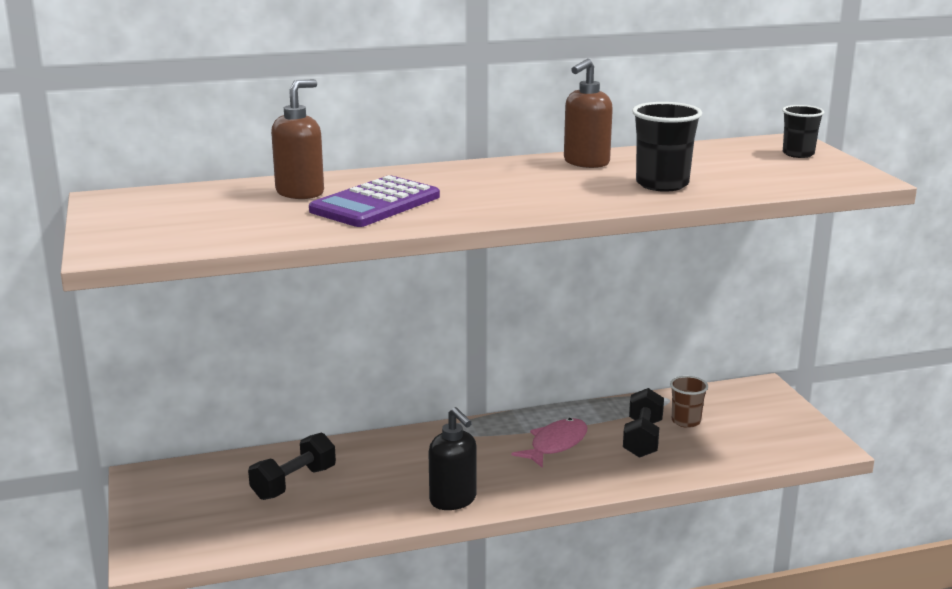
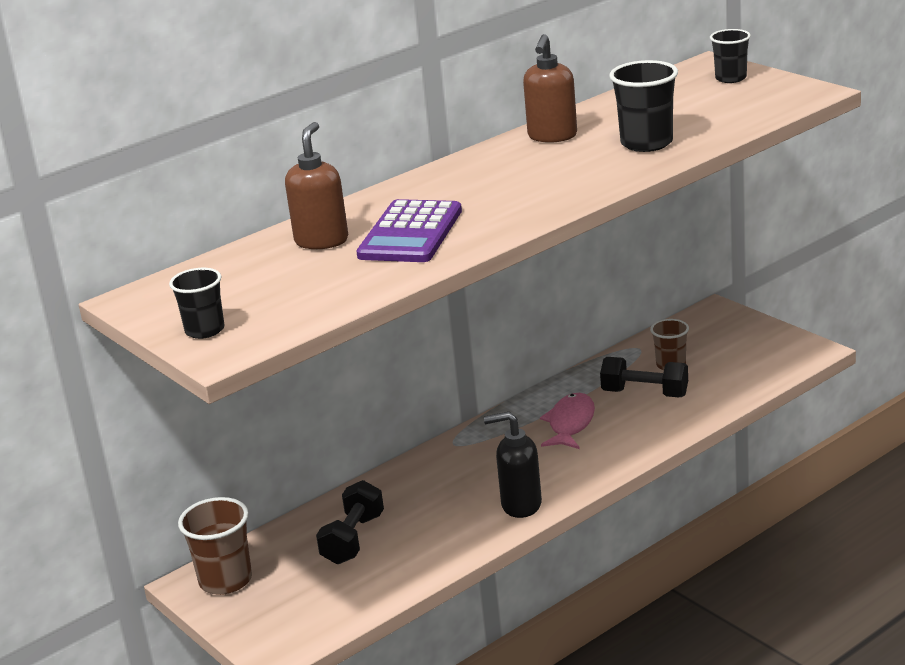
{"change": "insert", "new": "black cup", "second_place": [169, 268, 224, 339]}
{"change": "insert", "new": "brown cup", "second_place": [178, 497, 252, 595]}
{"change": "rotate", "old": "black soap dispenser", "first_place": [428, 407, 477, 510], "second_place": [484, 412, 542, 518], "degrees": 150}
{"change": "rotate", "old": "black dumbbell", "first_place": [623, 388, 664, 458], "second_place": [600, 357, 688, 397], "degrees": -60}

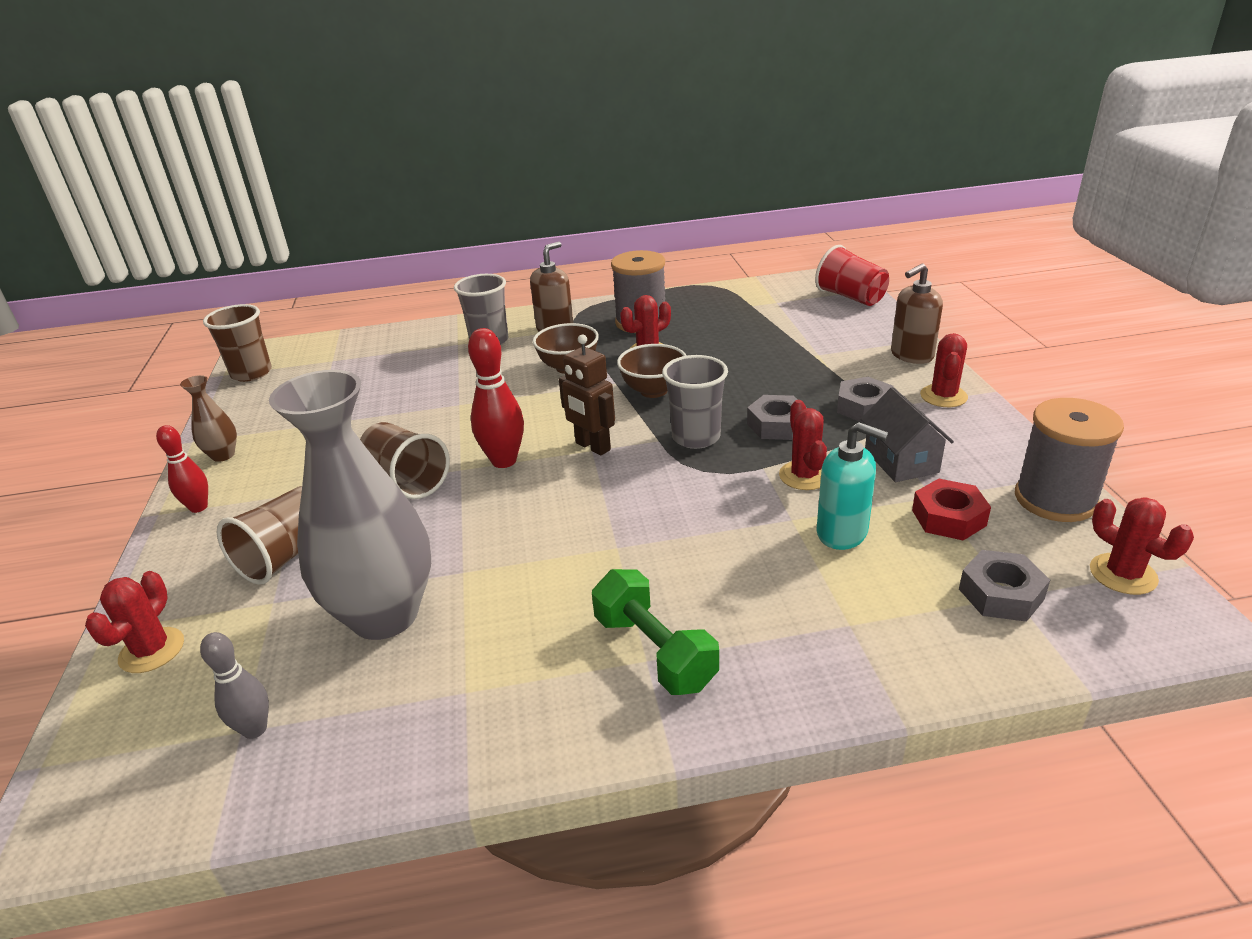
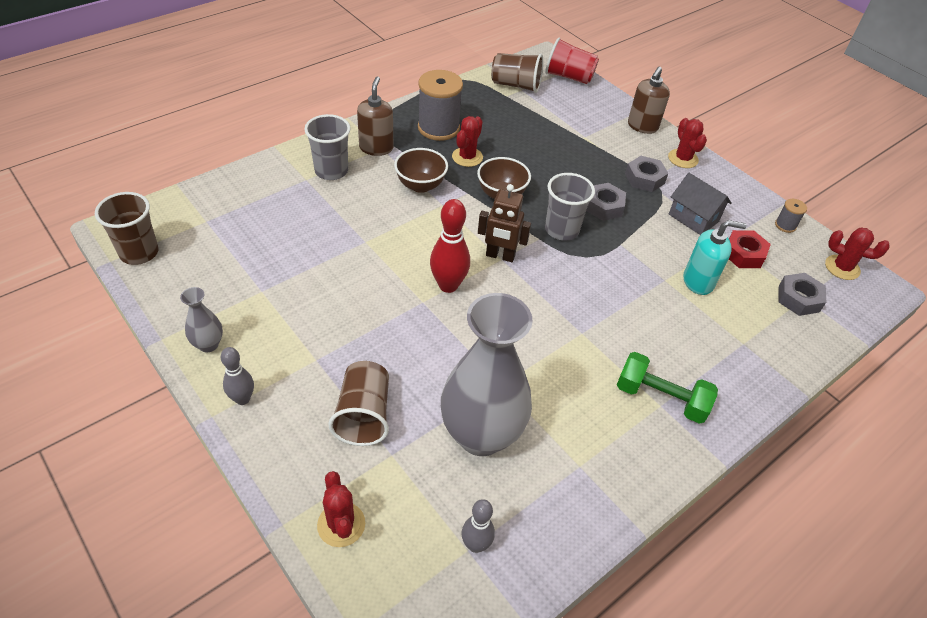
{"change": "delete", "old": "red cactus", "first_place": [779, 400, 827, 490]}
{"change": "move", "old": "brown cup", "first_place": [360, 422, 450, 499], "second_place": [491, 53, 543, 93]}
{"change": "recolor", "old": "red bowling pin", "new": "grey bowling pin", "first_place": [156, 425, 208, 513], "second_place": [221, 347, 254, 405]}
{"change": "recolor", "old": "brown vase", "new": "grey vase", "first_place": [180, 375, 237, 462], "second_place": [180, 287, 223, 352]}
{"change": "resize", "old": "grey spool", "first_place": [1015, 398, 1124, 522], "second_place": [775, 199, 807, 233], "factor": 0.46}

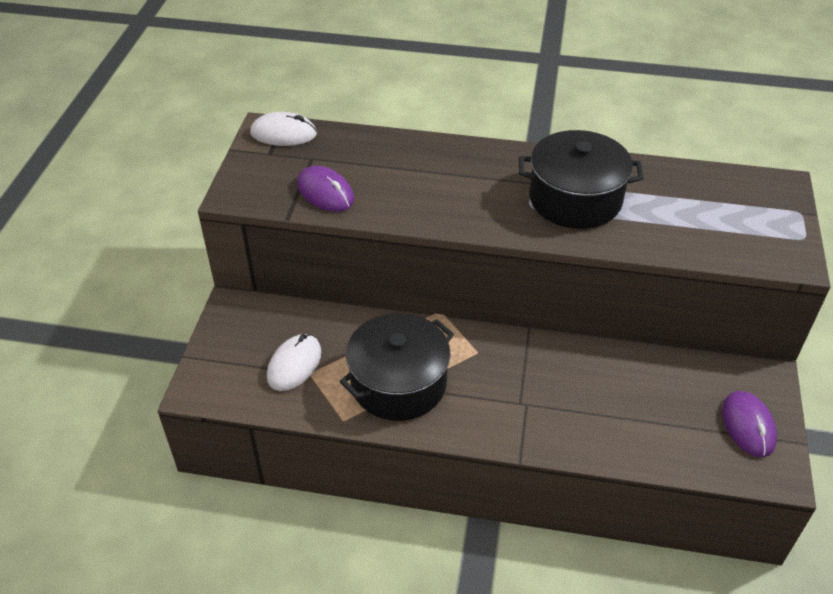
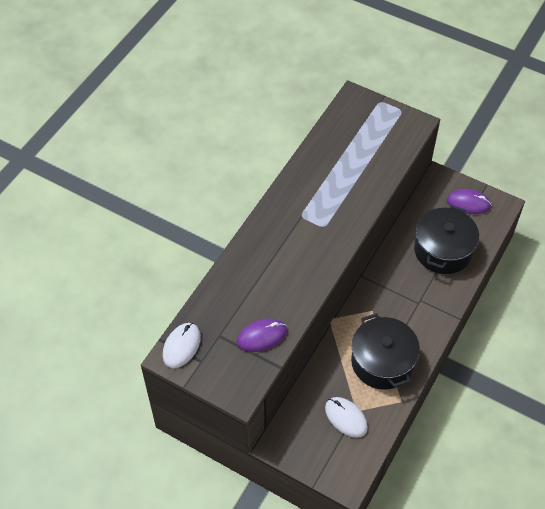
{"change": "move", "old": "black pot", "first_place": [519, 130, 644, 229], "second_place": [414, 205, 479, 274]}

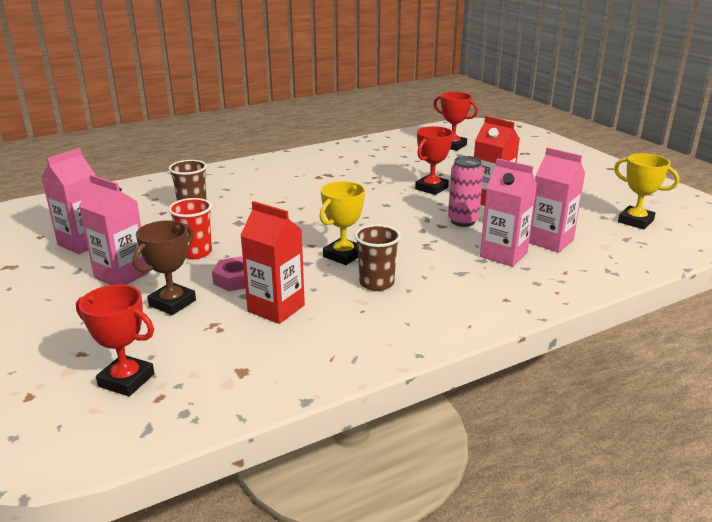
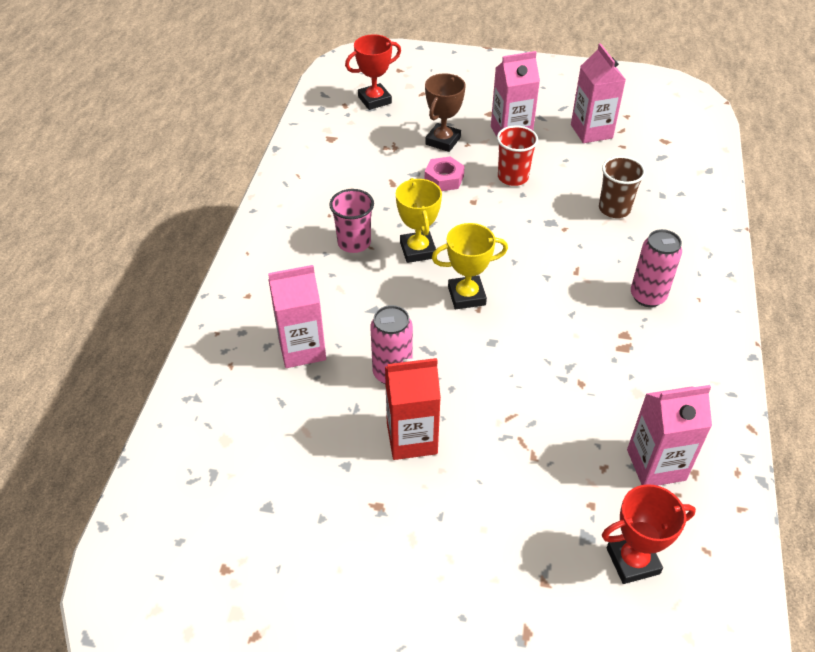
{"change": "delete", "old": "red carton", "first_place": [240, 201, 305, 324]}
{"change": "delete", "old": "red trophy", "first_place": [415, 126, 453, 195]}
{"change": "insert", "new": "pink can", "second_place": [631, 229, 682, 307]}
{"change": "move", "old": "pink carton", "first_place": [529, 147, 585, 253], "second_place": [627, 385, 712, 486]}
{"change": "move", "old": "yellow trophy", "first_place": [614, 153, 679, 229], "second_place": [432, 223, 508, 309]}
{"change": "recolor", "old": "brown cup", "new": "pink cup", "first_place": [354, 224, 401, 291], "second_place": [330, 189, 374, 253]}
{"change": "rotate", "old": "brown trophy", "first_place": [133, 220, 196, 315], "second_place": [425, 73, 466, 152], "degrees": 45}

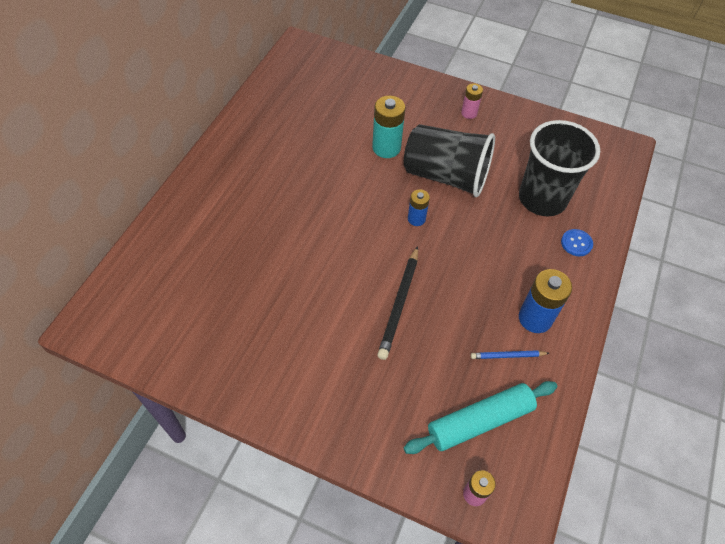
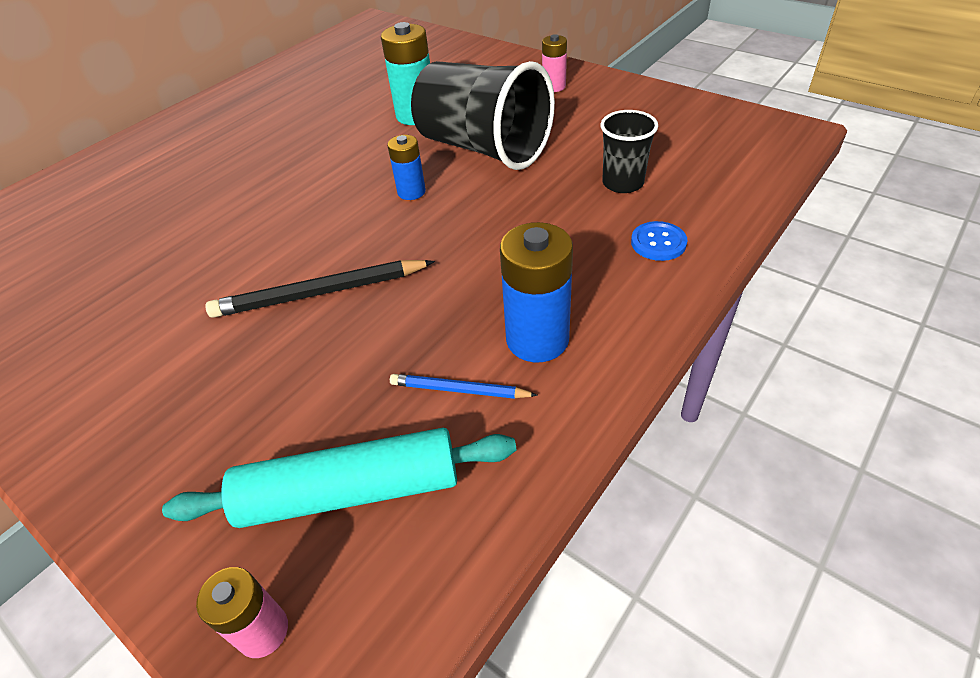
{"change": "rotate", "old": "black pencil", "first_place": [377, 246, 418, 360], "second_place": [206, 260, 435, 318], "degrees": 45}
{"change": "resize", "old": "black cup", "first_place": [519, 120, 600, 216], "second_place": [600, 110, 658, 193], "factor": 0.51}

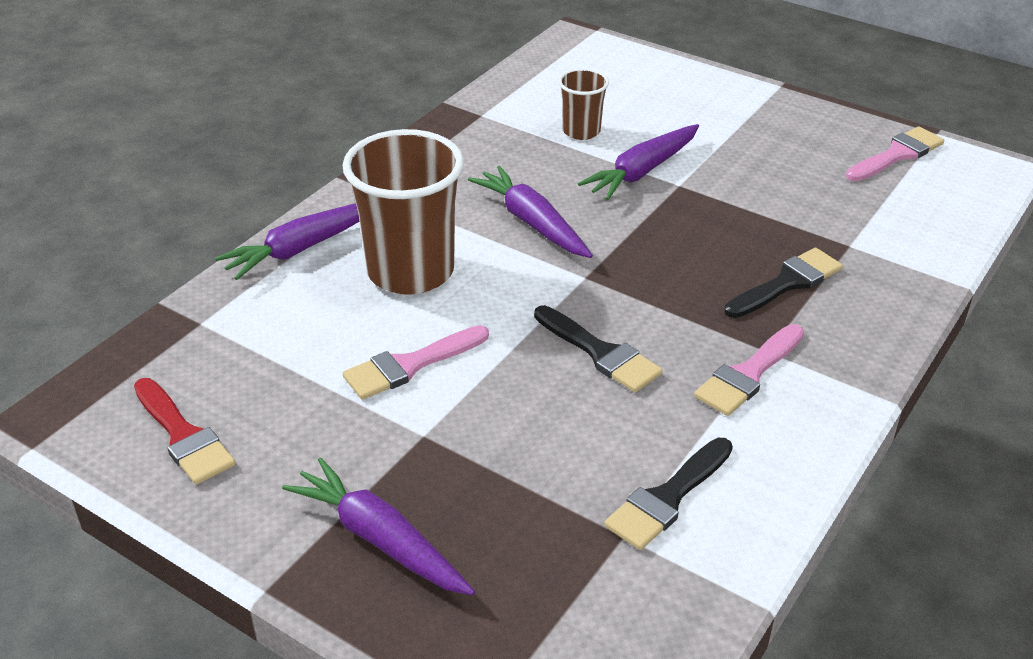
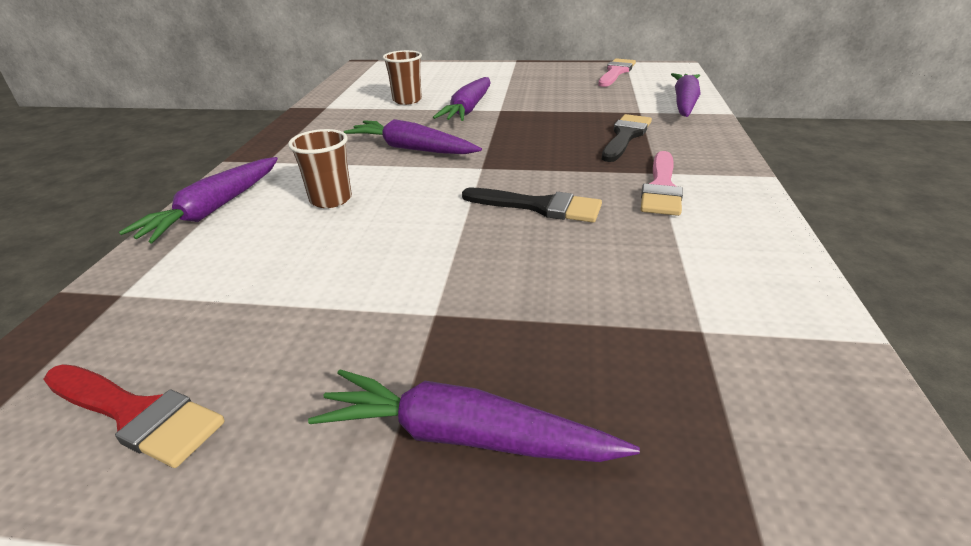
{"change": "delete", "old": "pink brush", "first_place": [343, 325, 489, 400]}
{"change": "delete", "old": "black brush", "first_place": [604, 438, 733, 550]}
{"change": "insert", "new": "purple carrot", "second_place": [671, 73, 701, 117]}
{"change": "resize", "old": "brown cup", "first_place": [342, 129, 464, 295], "second_place": [288, 129, 352, 208], "factor": 0.51}

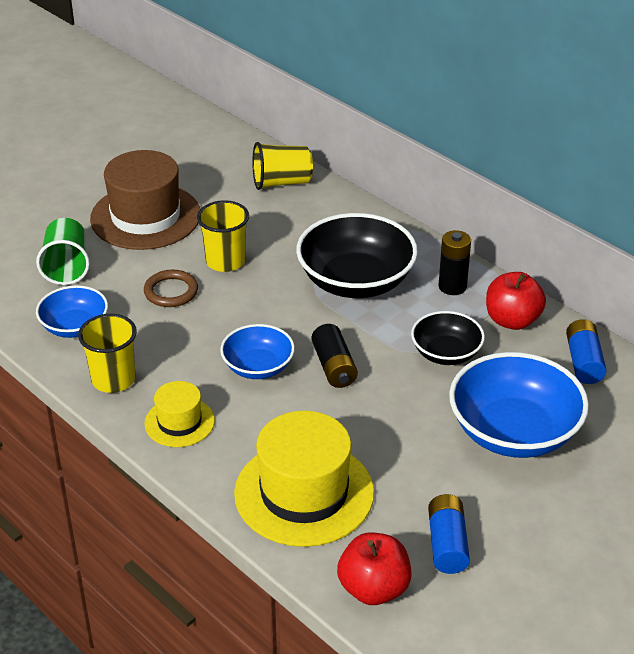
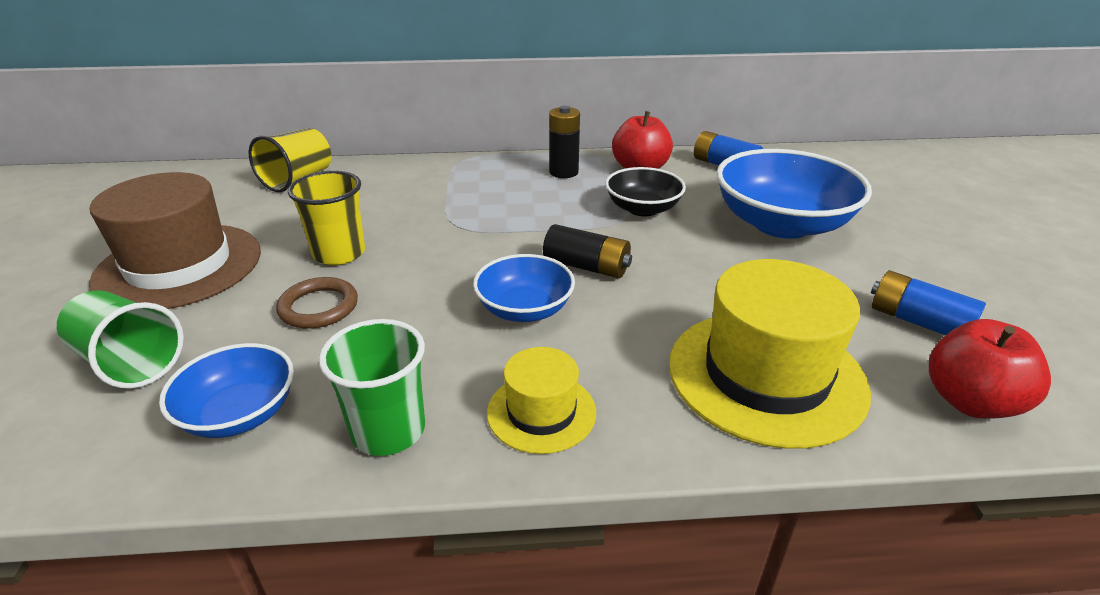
{"change": "delete", "old": "black bowl", "first_place": [296, 213, 418, 298]}
{"change": "recolor", "old": "yellow cup", "new": "green cup", "first_place": [78, 314, 137, 393], "second_place": [319, 319, 425, 456]}

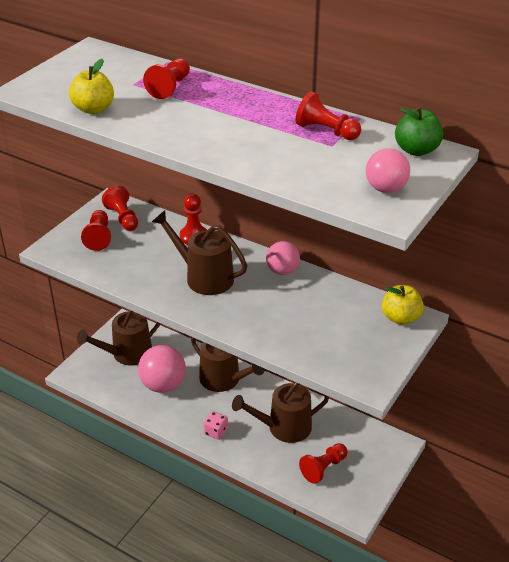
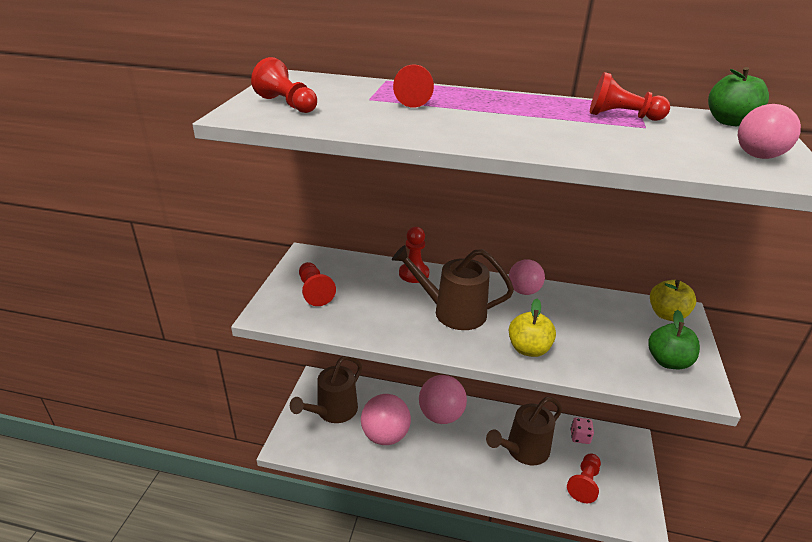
{"change": "insert", "new": "green apple", "second_place": [648, 310, 700, 369]}
{"change": "move", "old": "yellow apple", "first_place": [69, 59, 114, 114], "second_place": [509, 298, 556, 357]}
{"change": "move", "old": "red pawn", "first_place": [102, 185, 138, 231], "second_place": [251, 57, 317, 113]}
{"change": "move", "old": "pink dice", "first_place": [204, 411, 228, 440], "second_place": [571, 417, 594, 444]}
{"change": "replace", "old": "brown watering can", "new": "pink ball", "first_place": [191, 337, 265, 392], "second_place": [419, 375, 467, 424]}

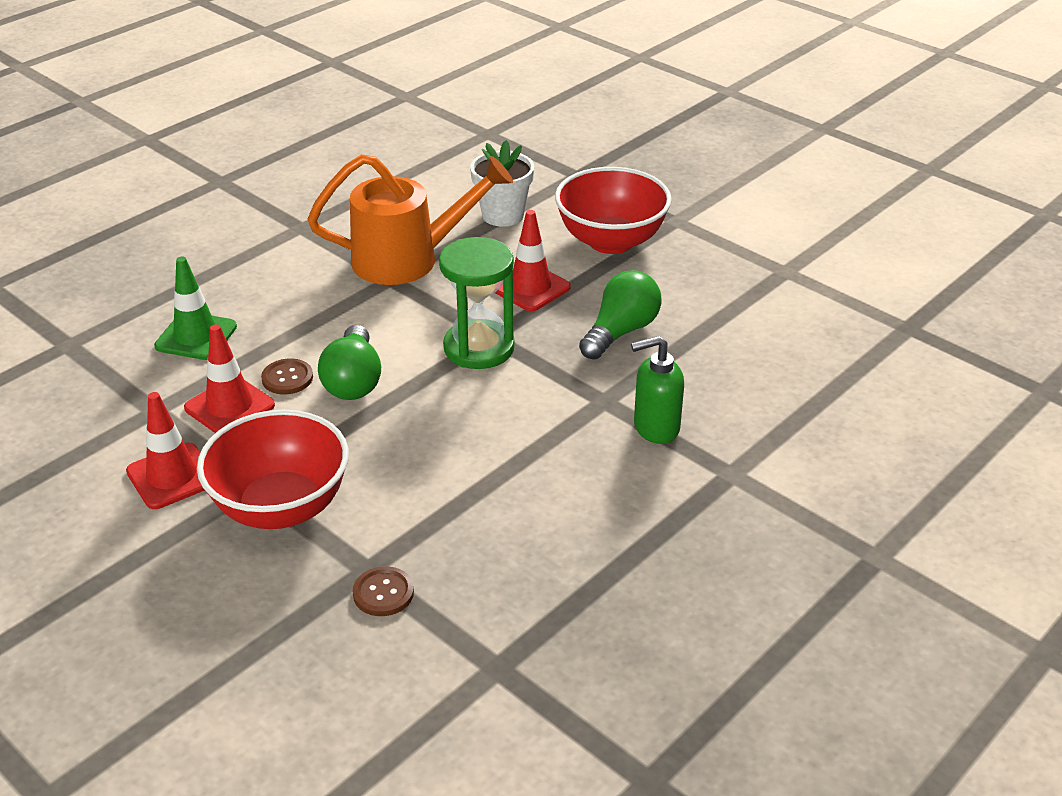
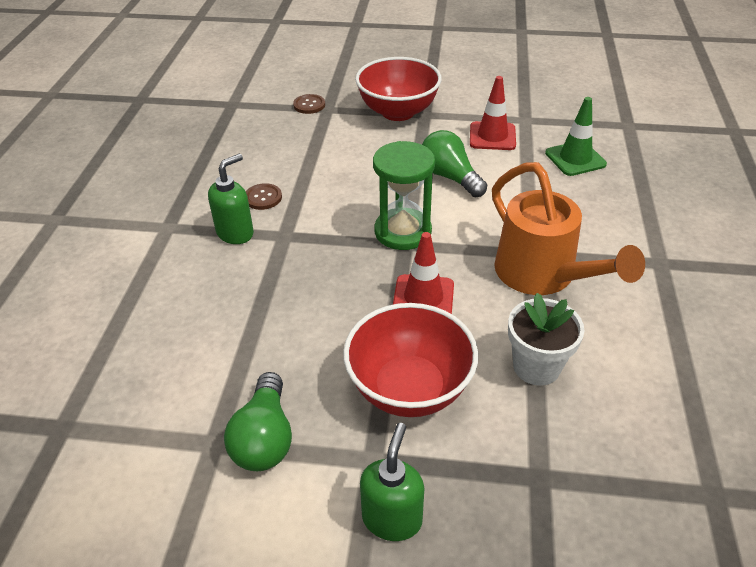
{"change": "delete", "old": "red traffic cone", "first_place": [126, 392, 205, 509]}
{"change": "insert", "new": "green soap dispenser", "second_place": [360, 423, 424, 541]}
{"change": "move", "old": "brown button", "first_place": [261, 359, 313, 394], "second_place": [246, 183, 282, 210]}
{"change": "move", "old": "green light bulb", "first_place": [579, 270, 662, 360], "second_place": [224, 372, 292, 471]}
{"change": "rotate", "old": "orange watering can", "first_place": [308, 154, 513, 285], "second_place": [492, 162, 645, 295], "degrees": -75}

